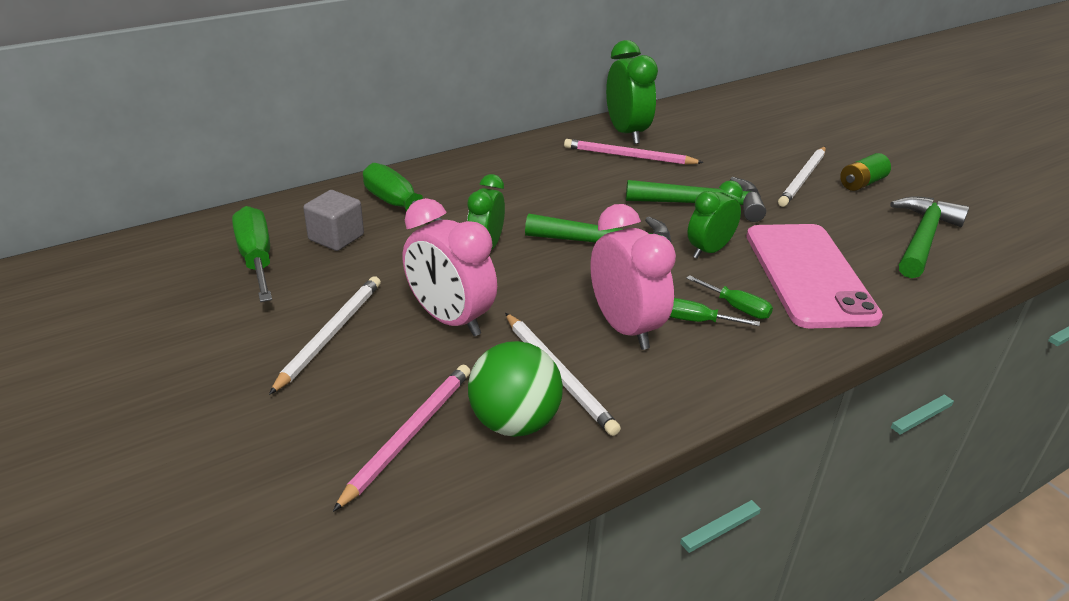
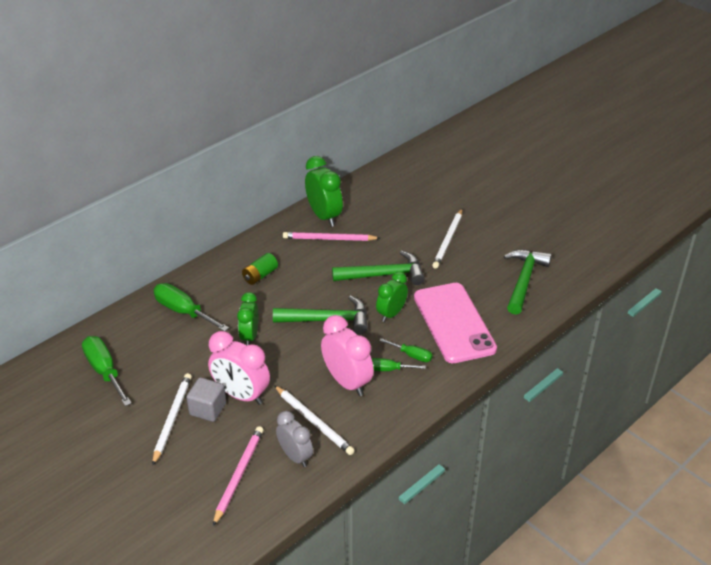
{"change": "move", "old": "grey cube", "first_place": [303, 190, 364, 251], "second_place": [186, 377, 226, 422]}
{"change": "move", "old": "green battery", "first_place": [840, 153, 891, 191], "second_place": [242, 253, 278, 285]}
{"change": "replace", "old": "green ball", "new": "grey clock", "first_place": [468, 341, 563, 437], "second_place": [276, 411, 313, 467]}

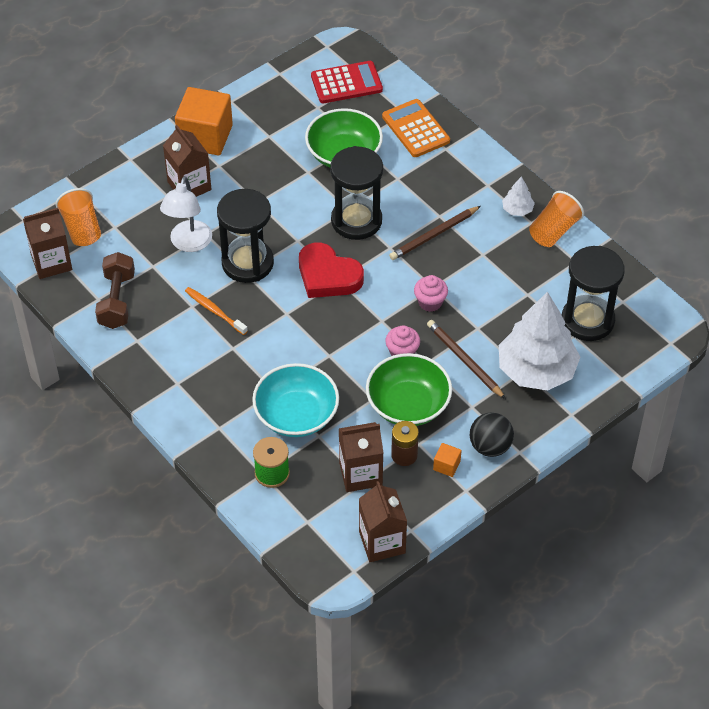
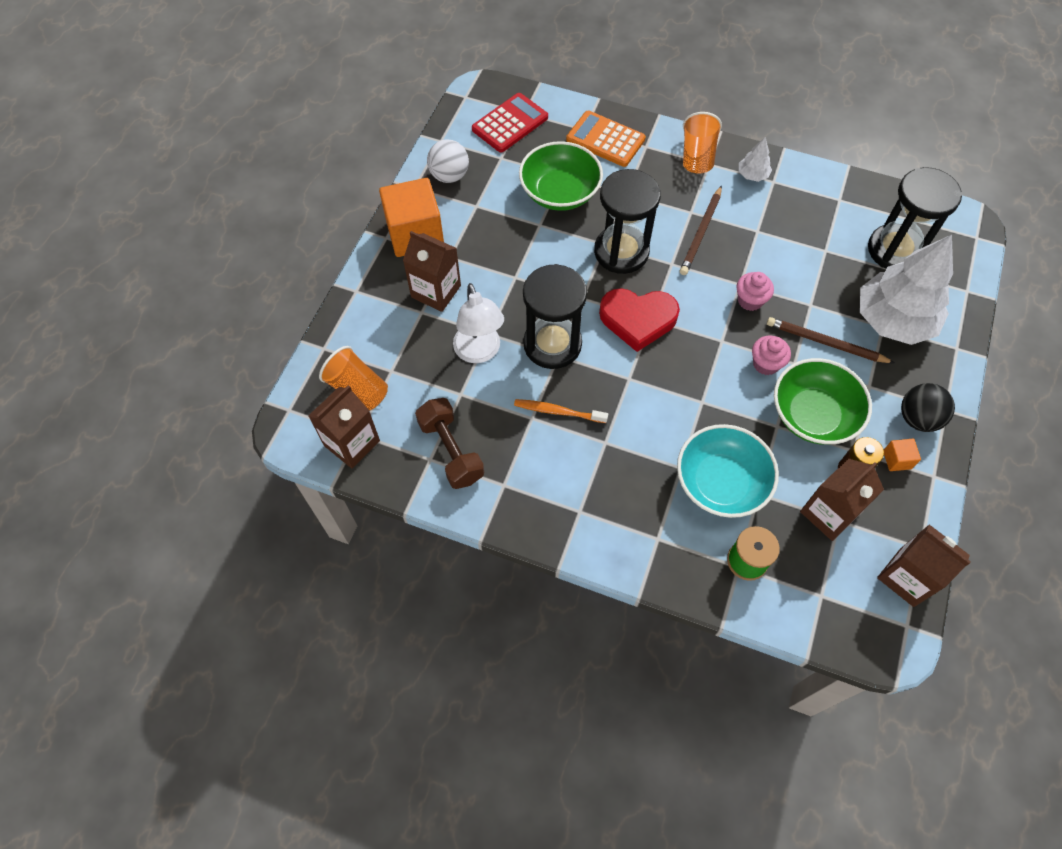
{"change": "insert", "new": "white ball", "second_place": [427, 139, 469, 183]}
{"change": "move", "old": "orange cup", "first_place": [529, 191, 584, 247], "second_place": [683, 112, 722, 173]}

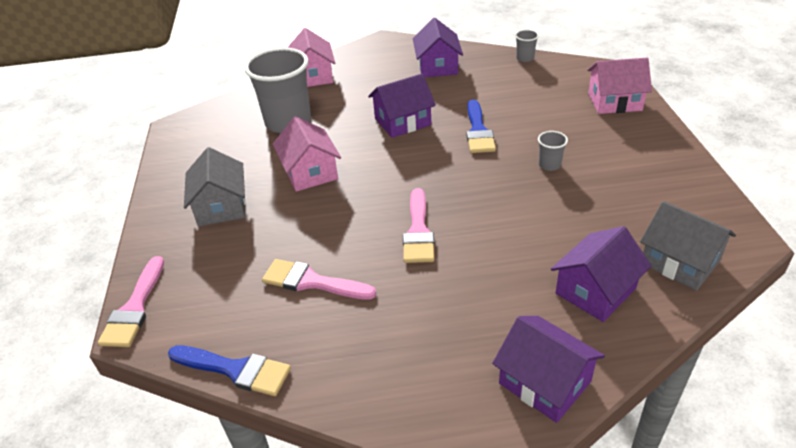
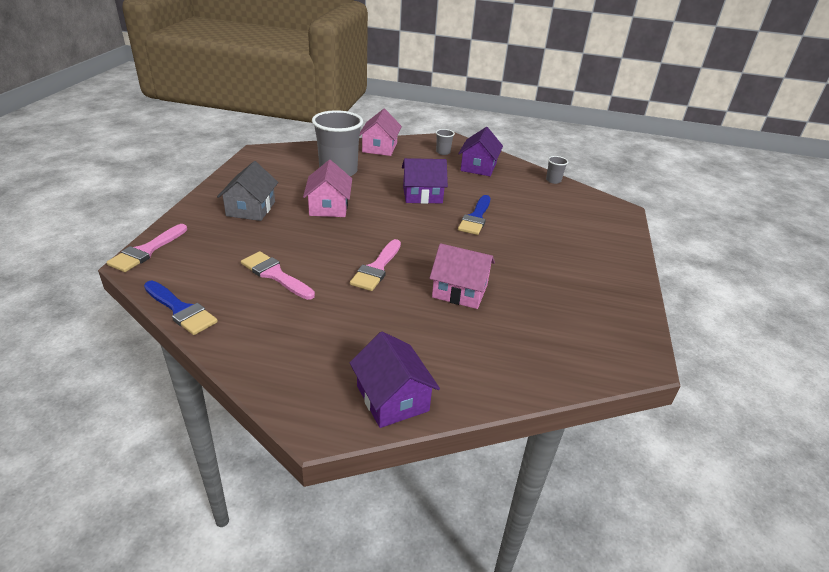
{"change": "delete", "old": "purple house", "first_place": [551, 226, 651, 322]}
{"change": "delete", "old": "grey house", "first_place": [640, 201, 736, 291]}
{"change": "move", "old": "grey cup", "first_place": [538, 131, 568, 171], "second_place": [436, 129, 455, 155]}
{"change": "move", "old": "pink house", "first_place": [587, 58, 652, 114], "second_place": [429, 243, 495, 309]}

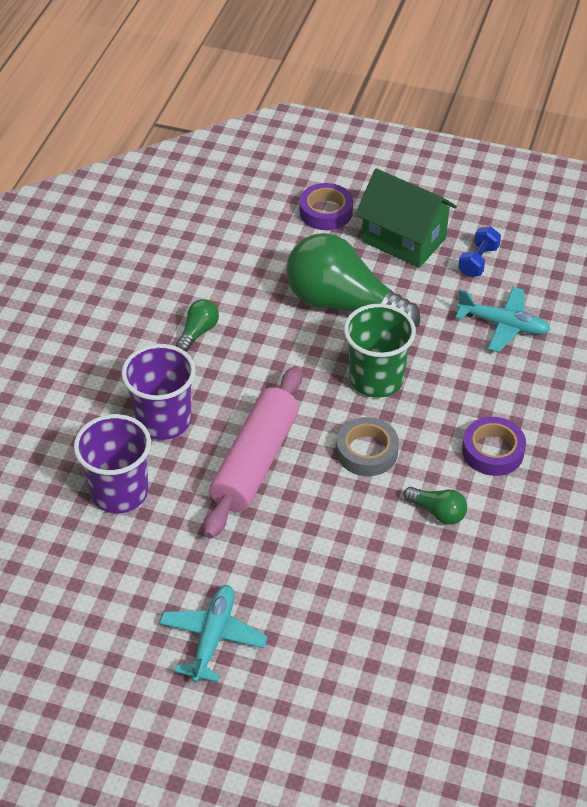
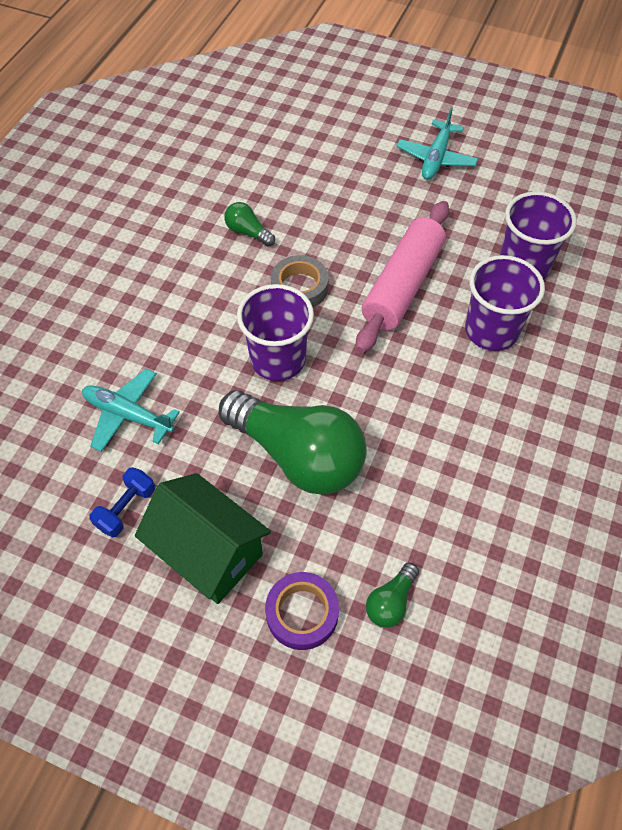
{"change": "delete", "old": "purple tape", "first_place": [462, 417, 526, 476]}
{"change": "move", "old": "green light bulb", "first_place": [176, 299, 219, 352], "second_place": [366, 562, 419, 628]}
{"change": "recolor", "old": "green cup", "new": "purple cup", "first_place": [344, 304, 416, 398], "second_place": [237, 284, 314, 381]}

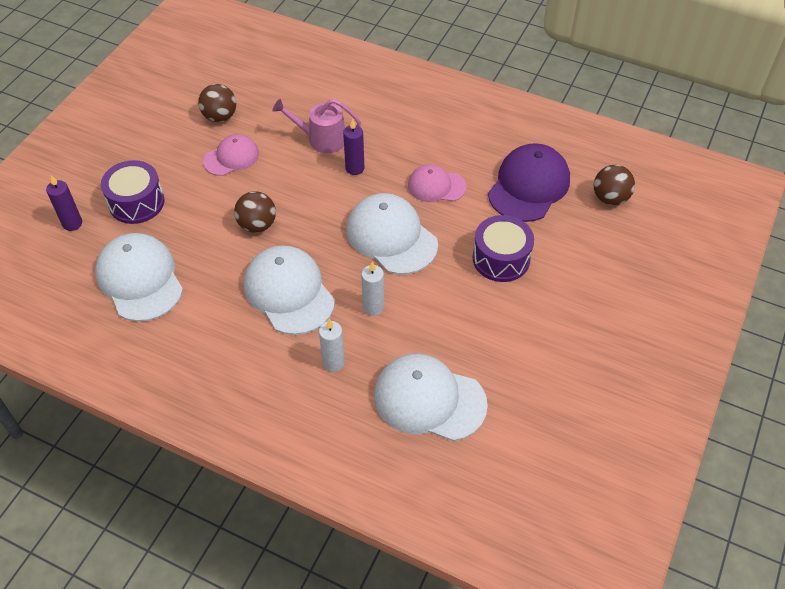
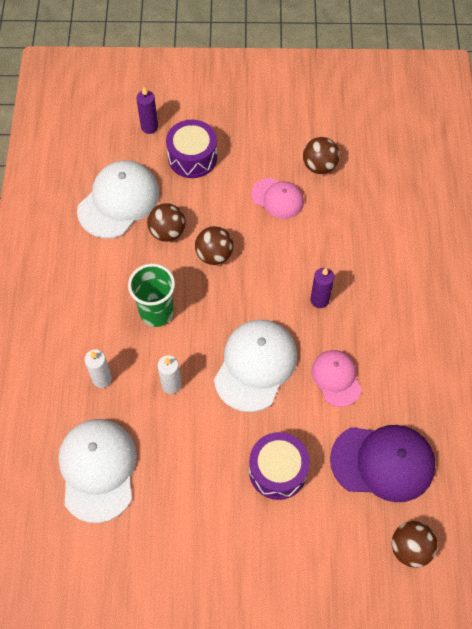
{"change": "delete", "old": "pink watering can", "first_place": [273, 99, 361, 153]}
{"change": "insert", "new": "brown ball", "second_place": [147, 203, 185, 242]}
{"change": "replace", "old": "white cap", "new": "green cup", "first_place": [244, 246, 335, 335], "second_place": [128, 264, 175, 327]}

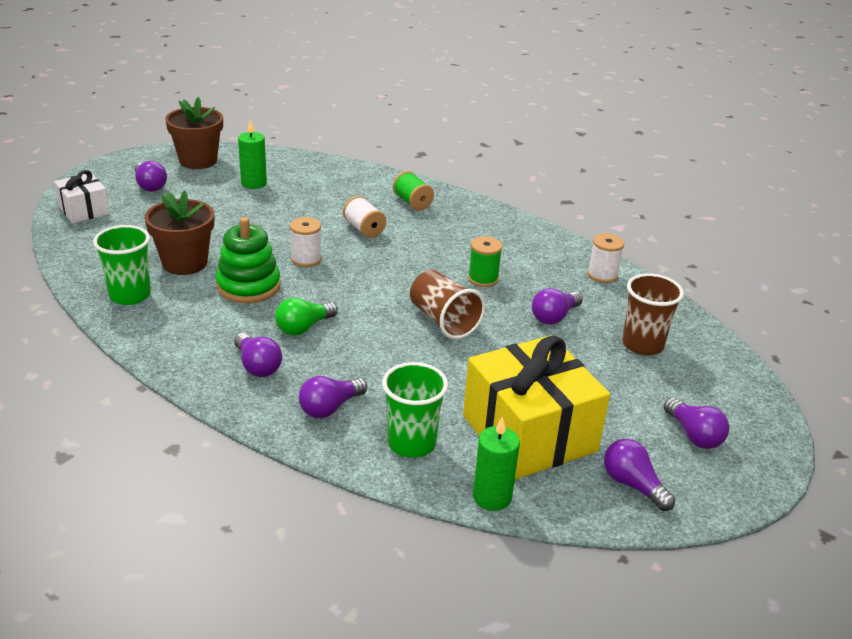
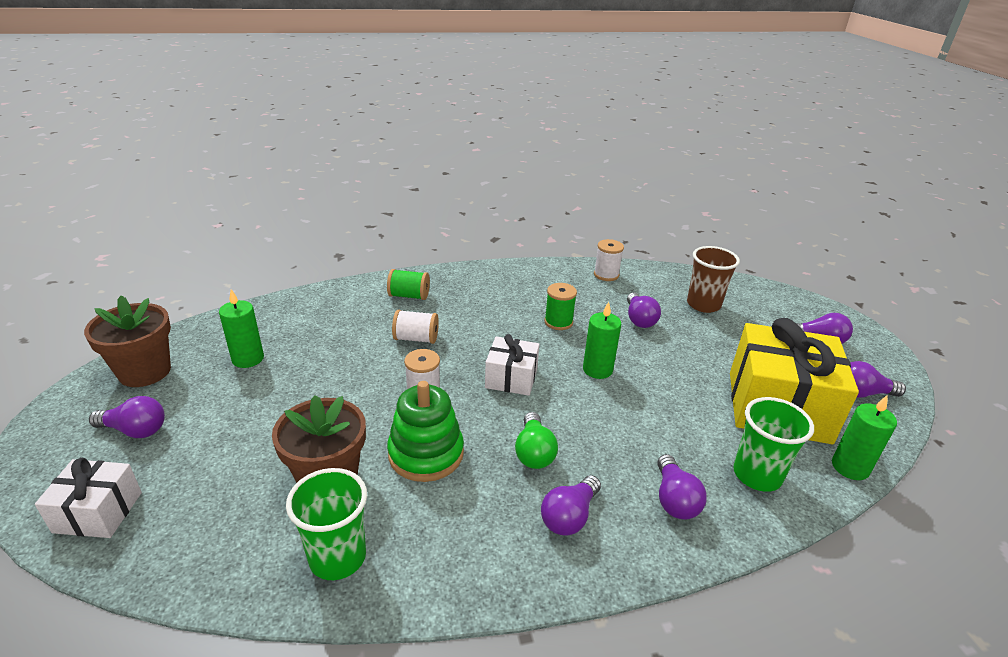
{"change": "insert", "new": "white gift", "second_place": [485, 334, 539, 396]}
{"change": "replace", "old": "brown cup", "new": "green candle", "first_place": [410, 270, 485, 339], "second_place": [583, 302, 621, 379]}
{"change": "rotate", "old": "purple light bulb", "first_place": [234, 333, 282, 377], "second_place": [541, 475, 601, 536], "degrees": 120}

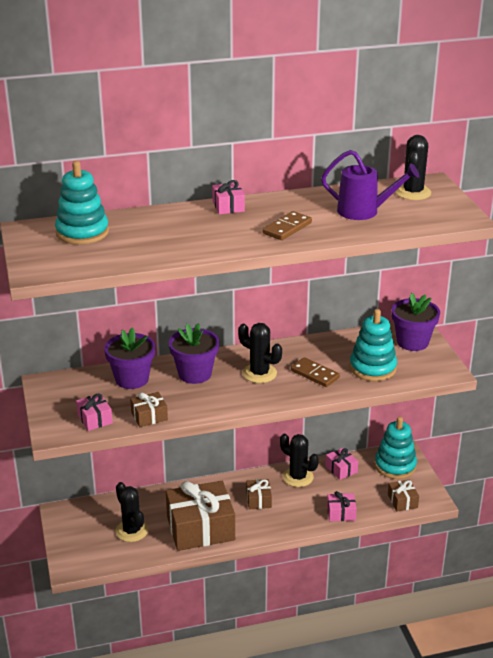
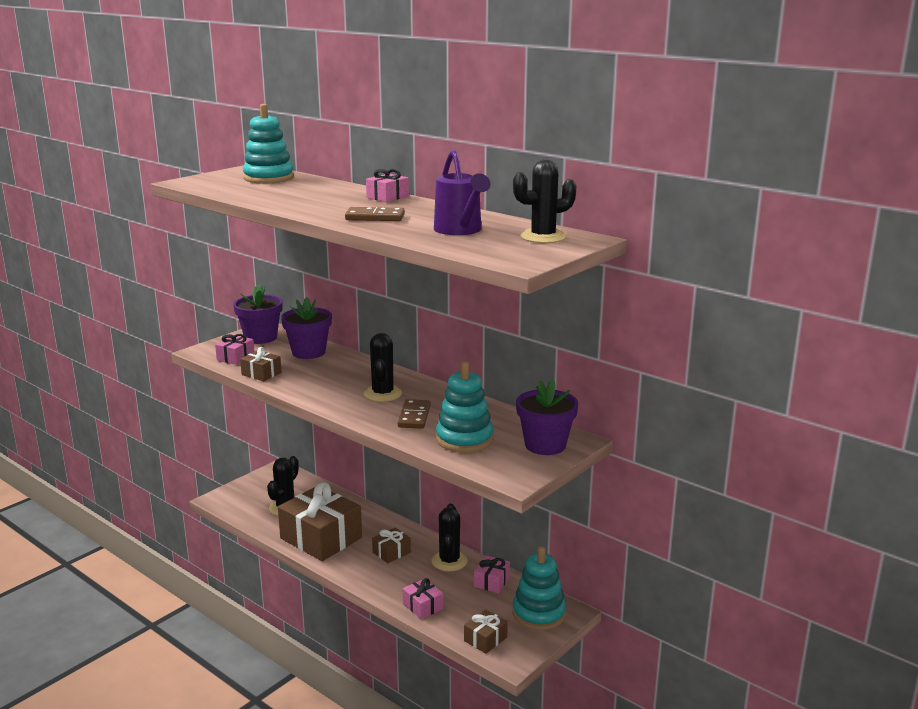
{"change": "move", "old": "purple flower pot", "first_place": [169, 324, 219, 384], "second_place": [233, 284, 283, 344]}

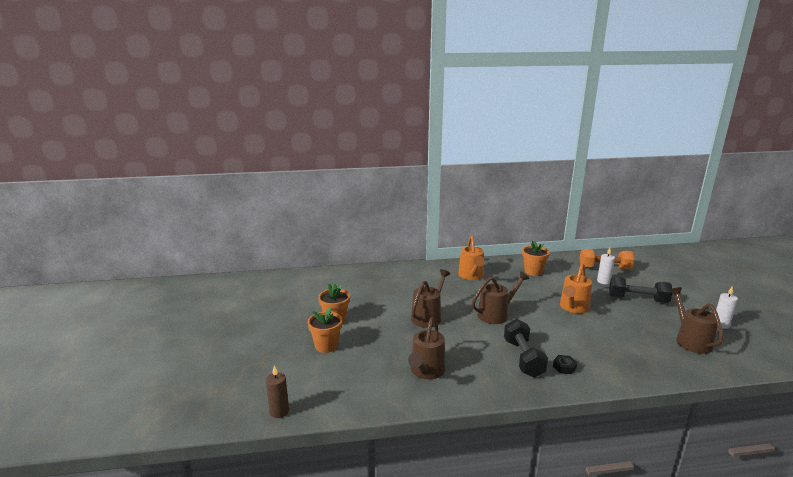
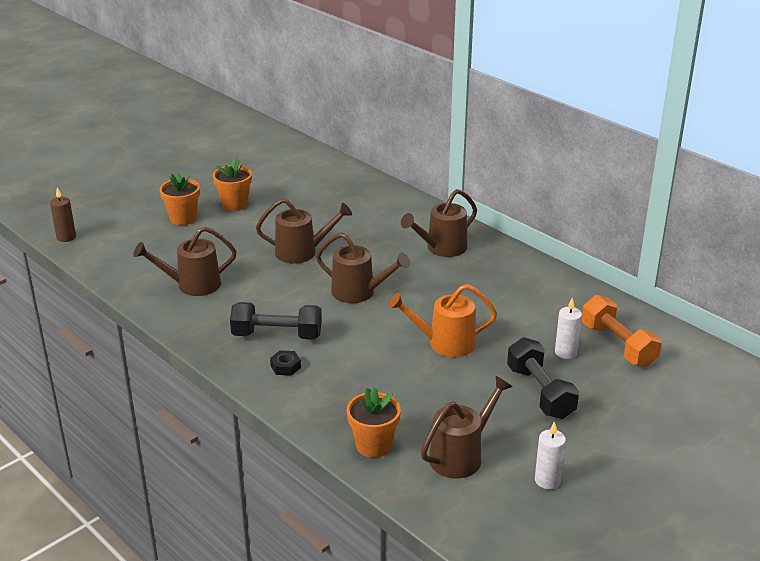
{"change": "move", "old": "orange flower pot", "first_place": [522, 241, 550, 276], "second_place": [347, 387, 401, 458]}
{"change": "recolor", "old": "orange watering can", "new": "brown watering can", "first_place": [458, 235, 485, 280], "second_place": [401, 189, 477, 257]}
{"change": "rotate", "old": "black dumbbell", "first_place": [504, 319, 548, 378], "second_place": [230, 302, 322, 340], "degrees": 45}

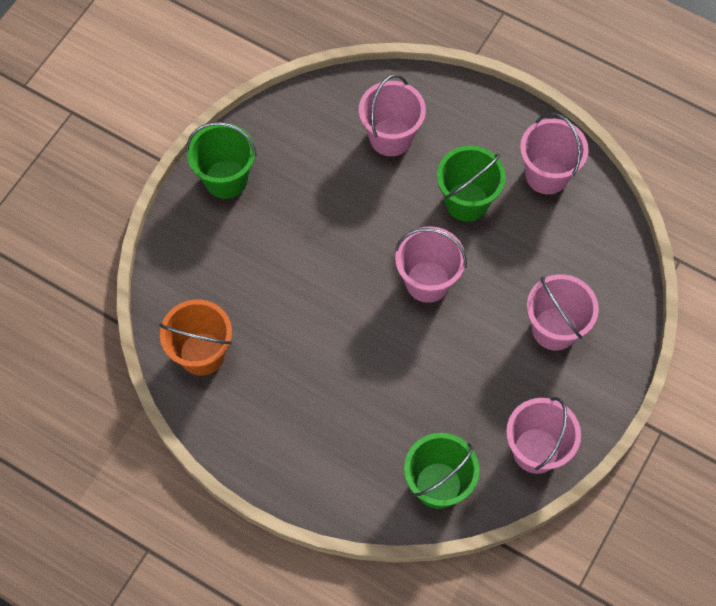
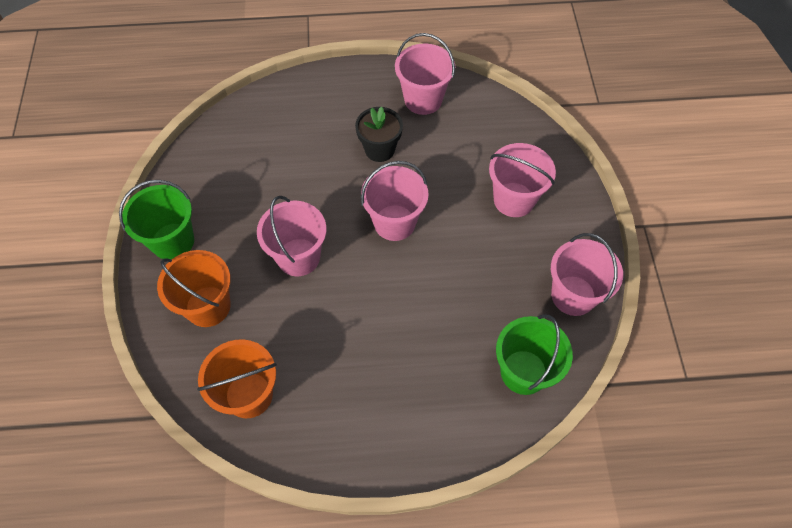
{"change": "insert", "new": "orange bucket", "second_place": [157, 250, 231, 327]}
{"change": "move", "old": "pink bucket", "first_place": [359, 74, 426, 156], "second_place": [257, 196, 327, 276]}
{"change": "replace", "old": "green bucket", "new": "black flower pot", "first_place": [437, 146, 506, 222], "second_place": [355, 107, 403, 162]}

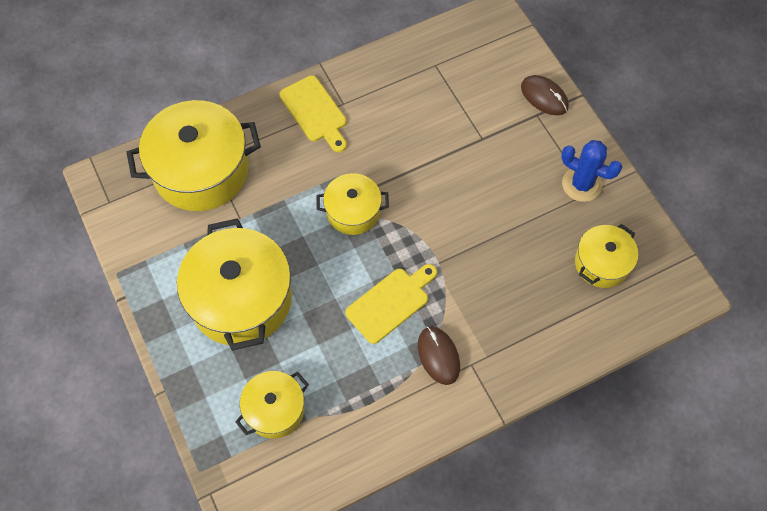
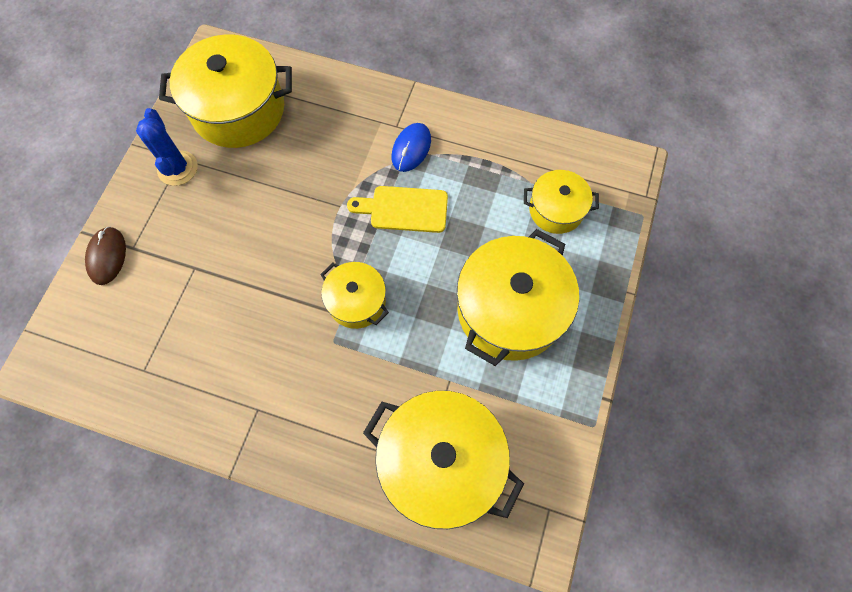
{"change": "delete", "old": "yellow cutting board", "first_place": [280, 75, 347, 152]}
{"change": "recolor", "old": "brown mouse", "new": "blue mouse", "first_place": [418, 327, 460, 385], "second_place": [392, 123, 431, 172]}
{"change": "resize", "old": "yellow pot", "first_place": [575, 224, 638, 288], "second_place": [159, 34, 292, 148], "factor": 1.82}

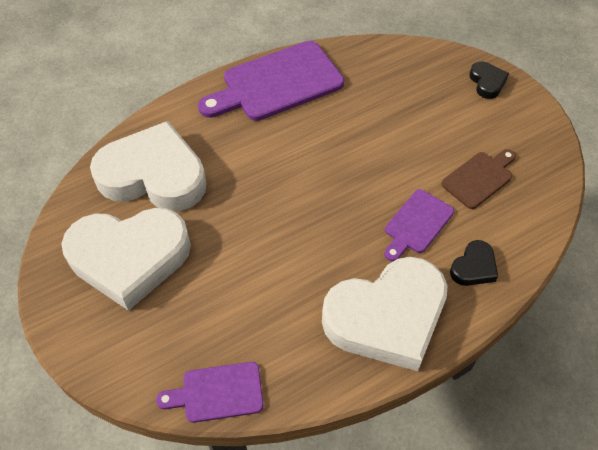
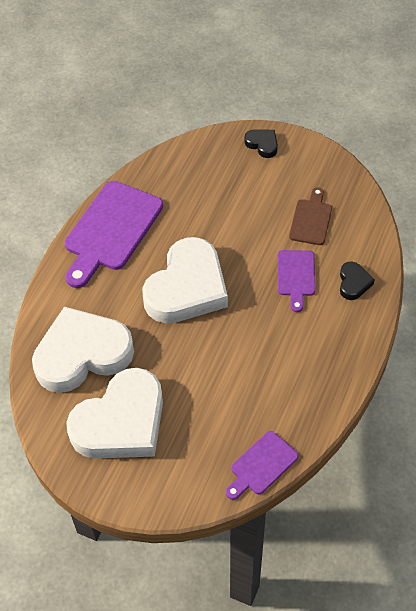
{"change": "move", "old": "white heart", "first_place": [322, 257, 447, 371], "second_place": [142, 237, 228, 323]}

